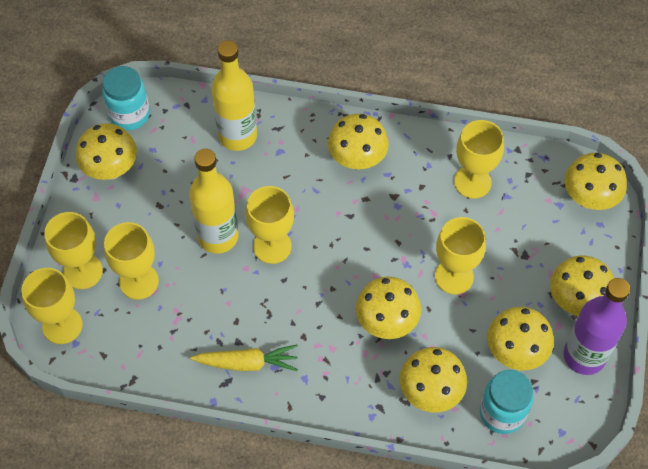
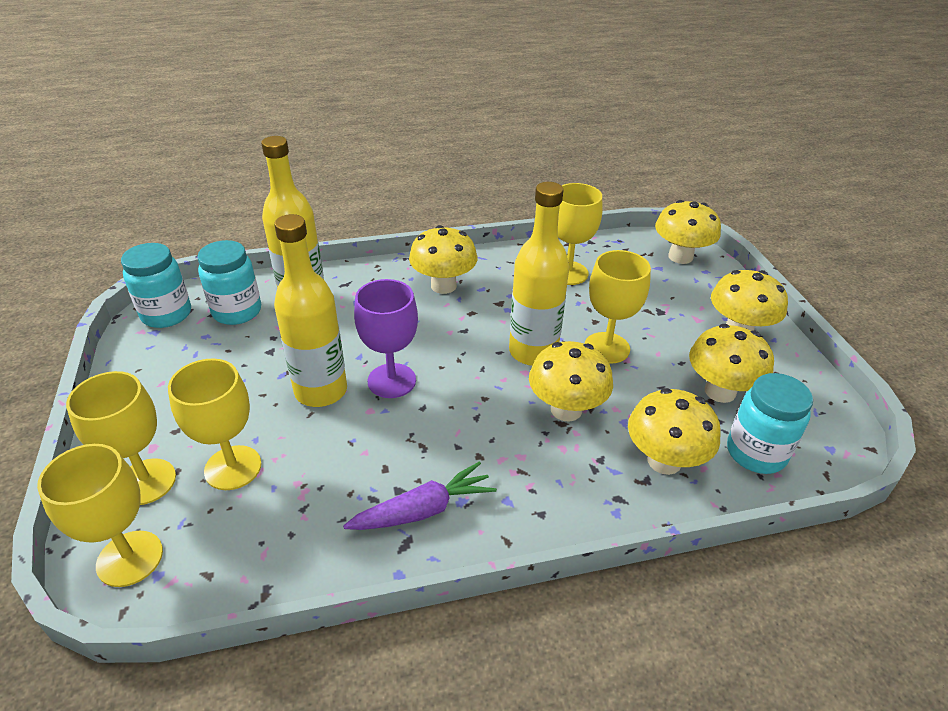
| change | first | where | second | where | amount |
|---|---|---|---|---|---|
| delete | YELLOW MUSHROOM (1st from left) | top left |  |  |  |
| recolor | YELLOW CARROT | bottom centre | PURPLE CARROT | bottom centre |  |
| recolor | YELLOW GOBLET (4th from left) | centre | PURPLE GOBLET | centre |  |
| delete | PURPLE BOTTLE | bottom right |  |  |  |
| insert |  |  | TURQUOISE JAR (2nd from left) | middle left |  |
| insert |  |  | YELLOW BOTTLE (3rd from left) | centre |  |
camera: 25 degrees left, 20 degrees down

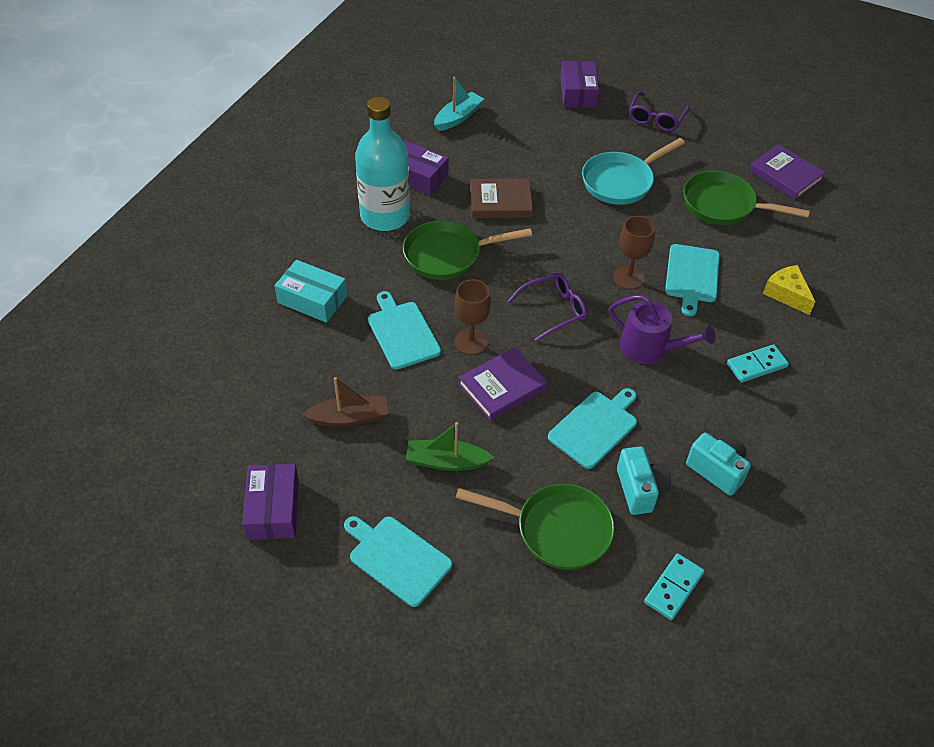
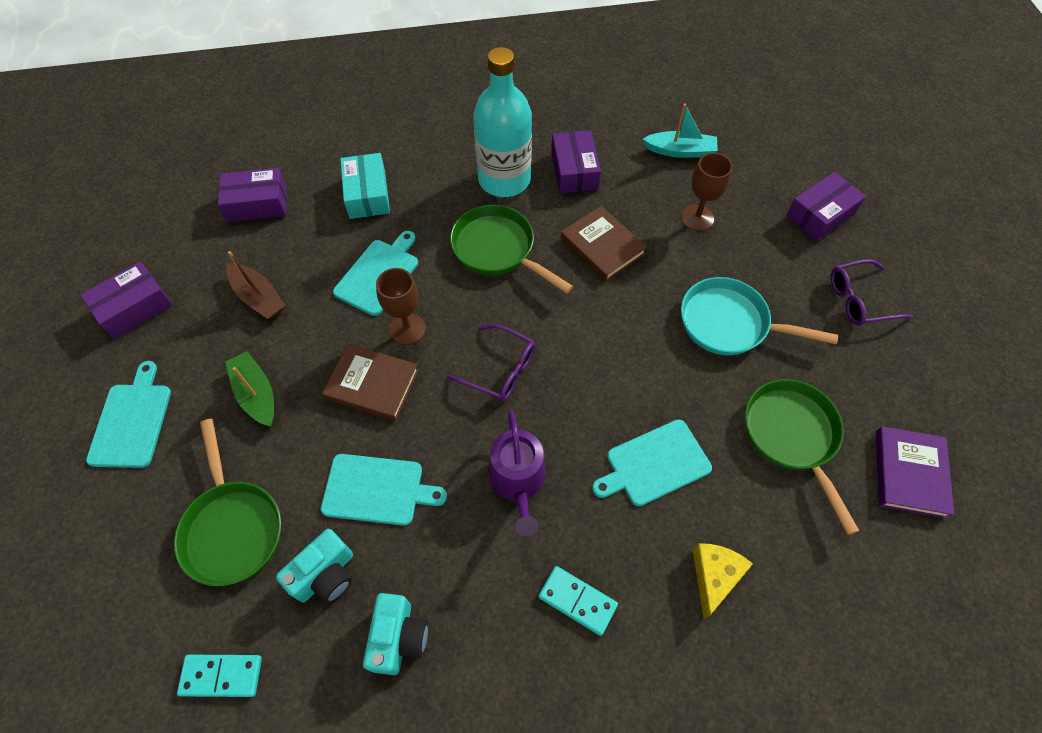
| change | first | where | second | where | amount |
|---|---|---|---|---|---|
| recolor | PURPLE BOOK (1st from left) | centre | BROWN BOOK (1st from left) | centre |  |
| move | BROWN GOBLET (2nd from left) | middle right |  | top right |  |
| insert |  |  | PURPLE BOX (2nd from left) | top left |  |
camera: 55 degrees right, 10 degrees up

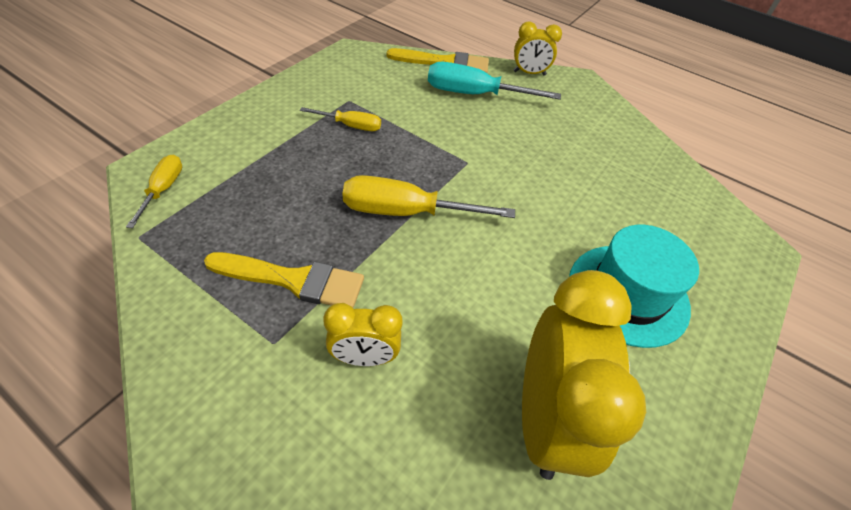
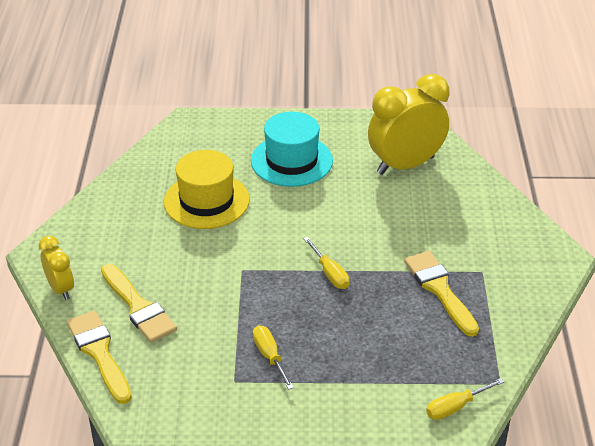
| change | first | where | second | where | amount |
|---|---|---|---|---|---|
| delete | YELLOW CLOCK (1st from left) | centre |  |  |  |
| resize | YELLOW SCREWDRIVER (3rd from left in the first image) | centre | YELLOW SCREWDRIVER (2nd from left) | centre | x0.57 |
| replace | TURQUOISE SCREWDRIVER | top centre | YELLOW BRUSH (2nd from left) | bottom left |  |
| insert |  |  | YELLOW HAT | centre |  |
camera: 120 degrees left, 10 degrees down

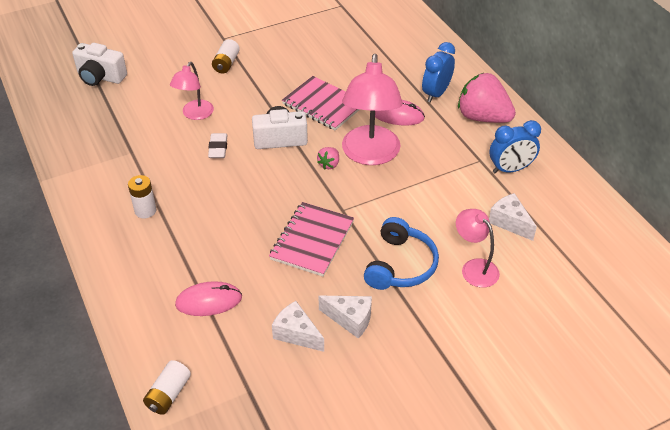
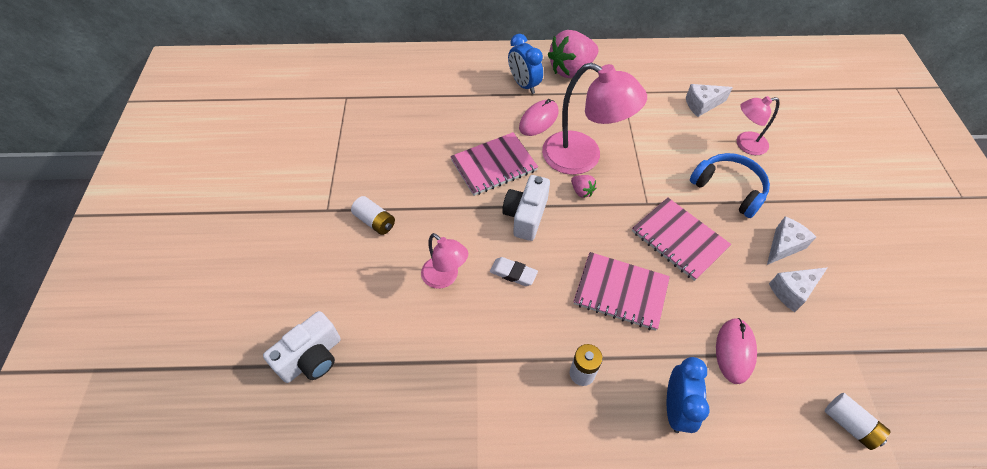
| change | first | where | second | where | amount |
|---|---|---|---|---|---|
| move | BLUE CLOCK (2nd from left) | middle right |  | bottom right |  |
| insert |  |  | PINK NOTEBOOK (2nd from left) | centre |  |
camera: 65 degrees left, 10 degrees up

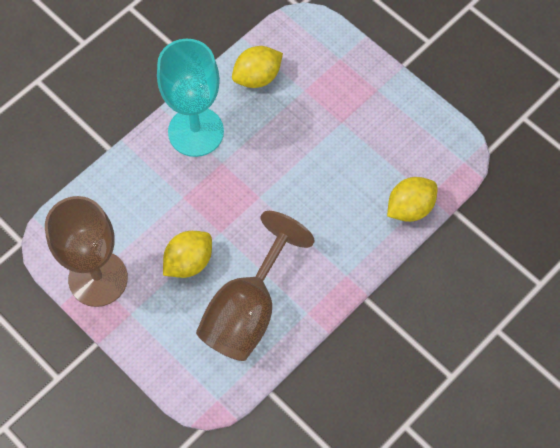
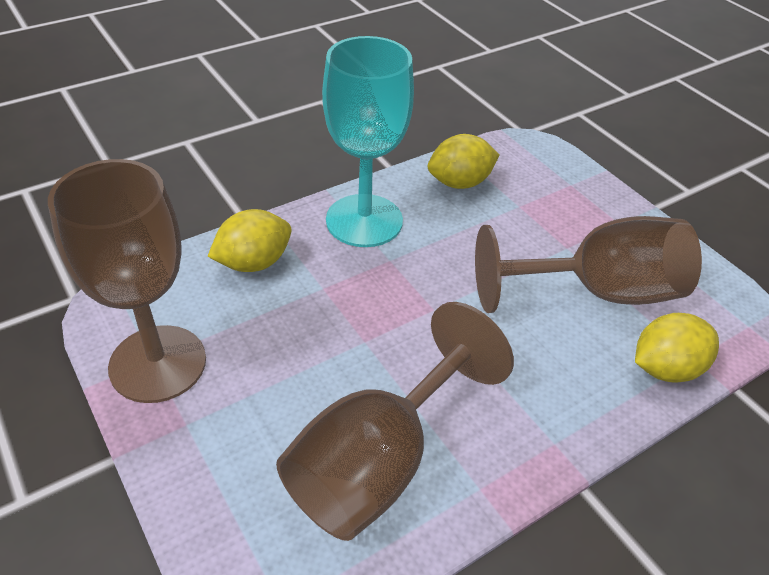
| change | first | where | second | where | amount |
|---|---|---|---|---|---|
| move | YELLOW LEMON (1st from left) | centre |  | middle left |  |
| insert |  |  | BROWN GOBLET (3rd from left) | middle right |  |
camera: 10 degrees right, 20 degrees down

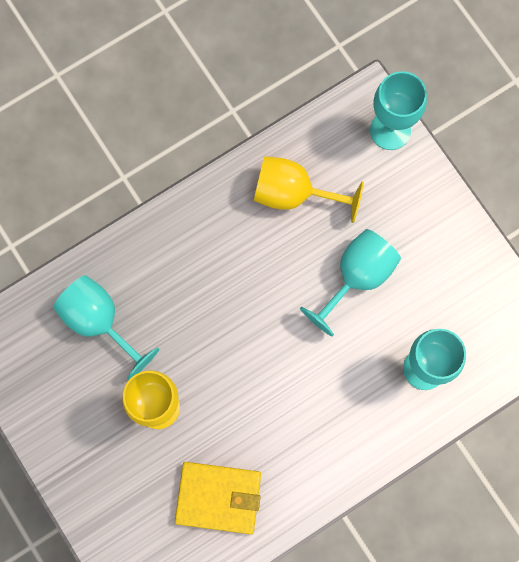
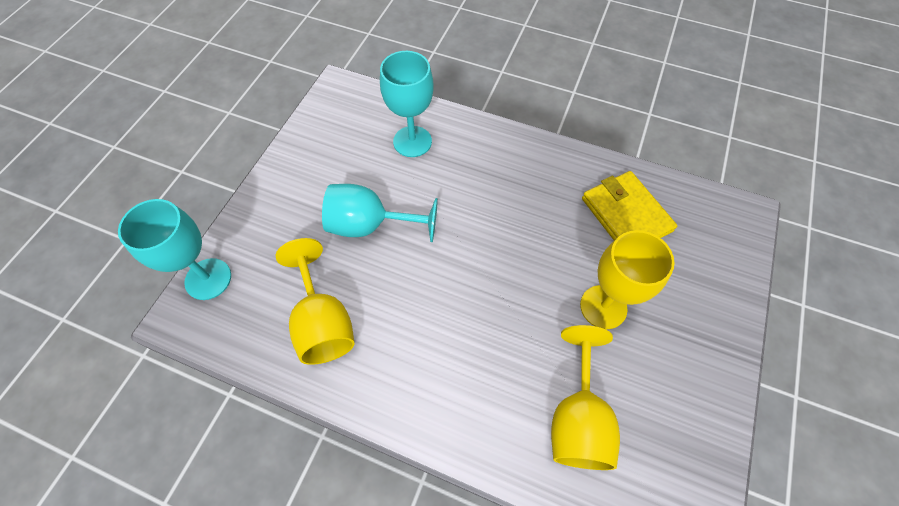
| change | first | where | second | where | amount |
|---|---|---|---|---|---|
| recolor | TURQUOISE GOBLET (1st from left) | middle left | YELLOW GOBLET (2nd from left) | bottom centre |  |
camera: 125 degrees left, 15 degrees down

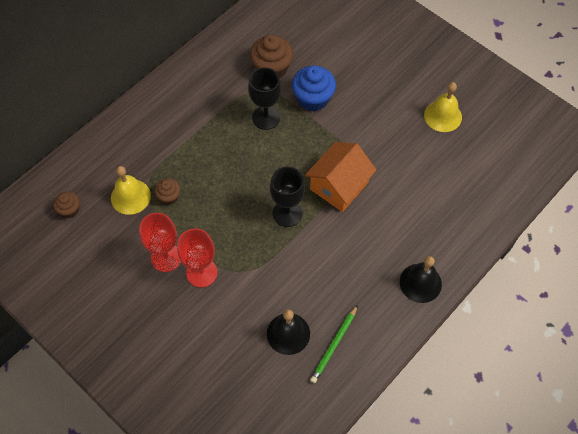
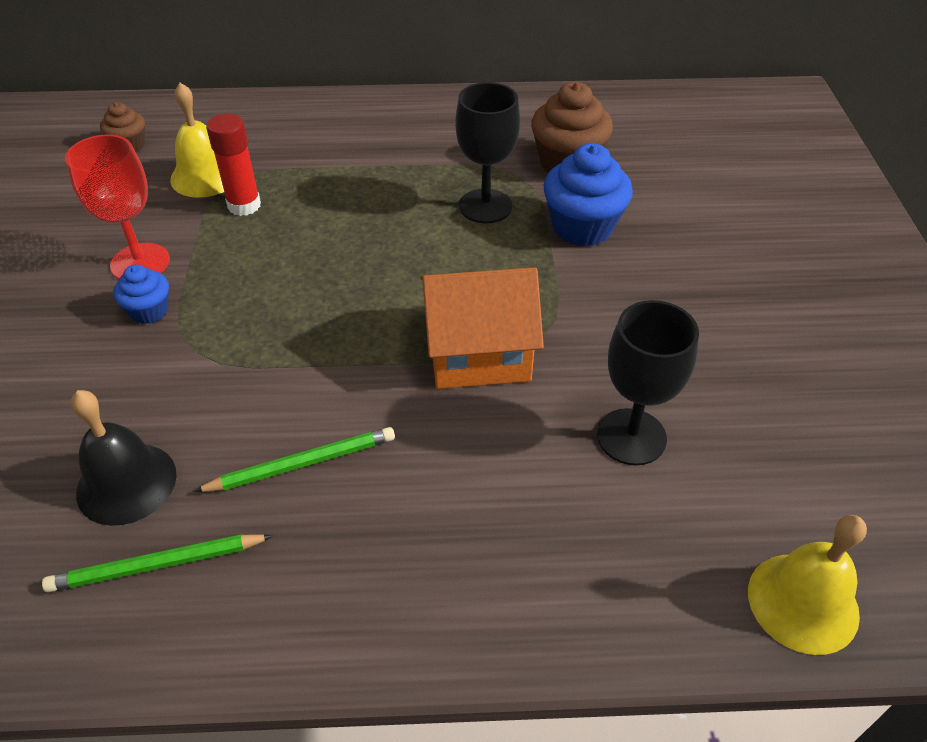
| change | first | where | second | where | amount |
|---|---|---|---|---|---|
| replace | BROWN CUPCAKE (2nd from left) | middle left | RED GLUE STICK | top left |  |
| replace | RED GOBLET (2nd from left) | centre | BLUE CUPCAKE (1st from left) | middle left |  |
| move | BLACK GOBLET (2nd from left) | centre |  | middle right |  |
| delete | BLACK BELL (2nd from left) | middle right |  |  |  |
| move | YELLOW BELL (2nd from left) | top right |  | bottom right |  |
| insert |  |  | GREEN PENCIL (2nd from left) | middle left |  |
camera: 45 degrees right, 15 degrees down

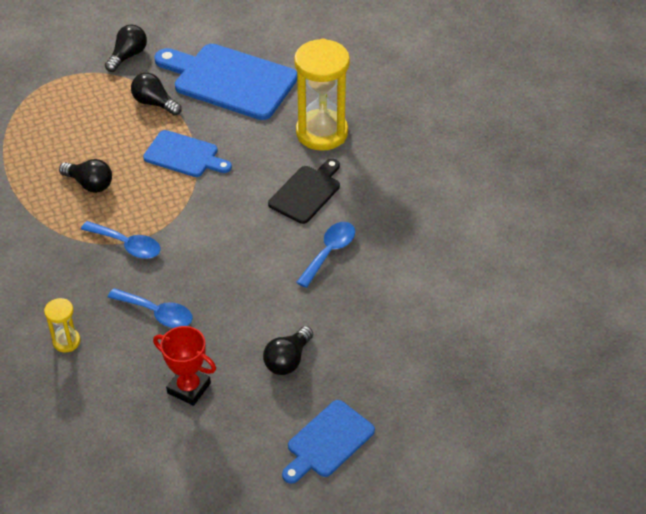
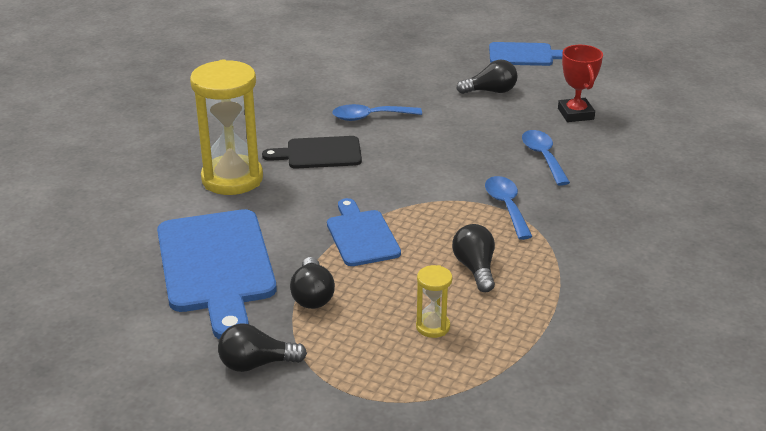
| change | first | where | second | where | amount |
|---|---|---|---|---|---|
| move | YELLOW HOURGLASS (1st from left in the first image) | middle left | YELLOW HOURGLASS (2nd from left) | bottom centre |  |
camera: 130 degrees left, 15 degrees down

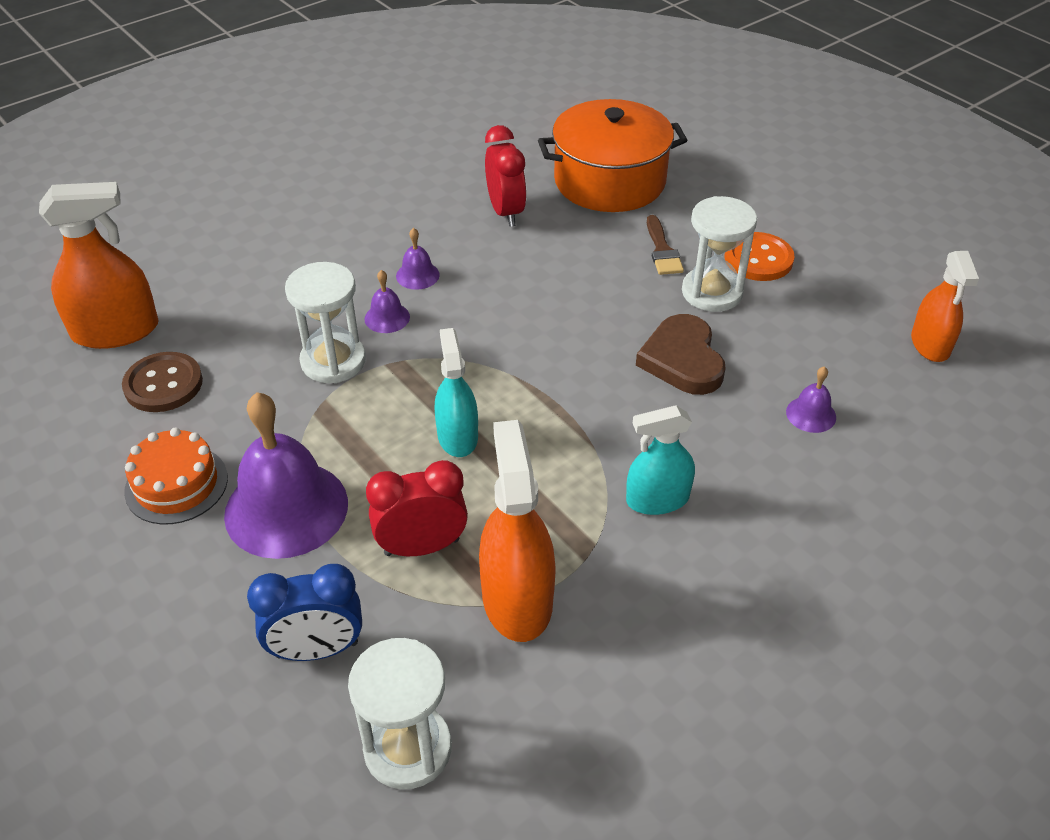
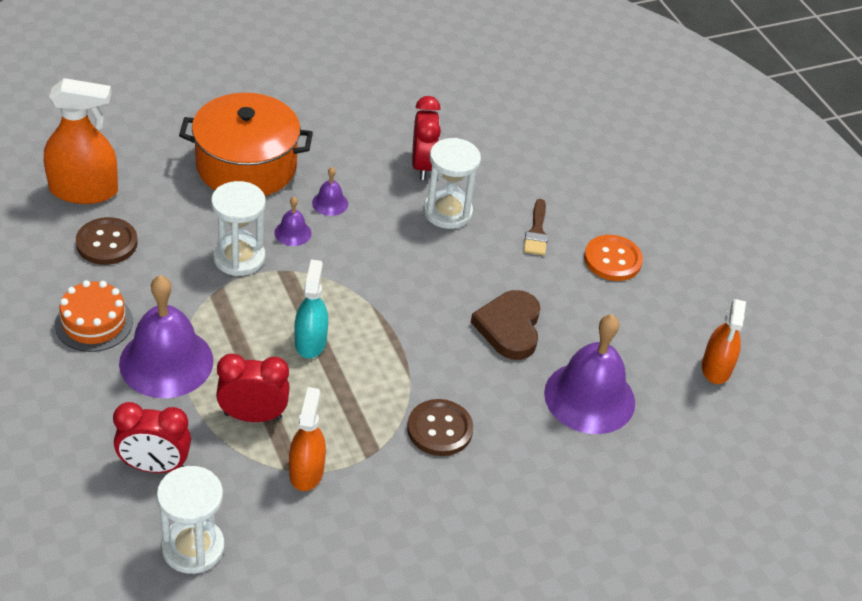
| change | first | where | second | where | amount |
|---|---|---|---|---|---|
| recolor | BLUE CLOCK | bottom left | RED CLOCK (1st from left) | bottom left |  |
| resize | ORANGE SPRAY BOTTLE (2nd from left) | centre |  | bottom centre | x0.66 |
| move | ORANGE POT | top centre |  | top left |  |
| replace | TURQUOISE SPRAY BOTTLE (2nd from left) | centre | BROWN BUTTON (2nd from left) | bottom centre |  |
| move | WHITE HOURGLASS (3rd from left) | top right |  | top centre |  |
| resize | PURPLE BELL (4th from left) | middle right |  | middle right | x2.29 |
camera: 10 degrees right, 0 degrees up

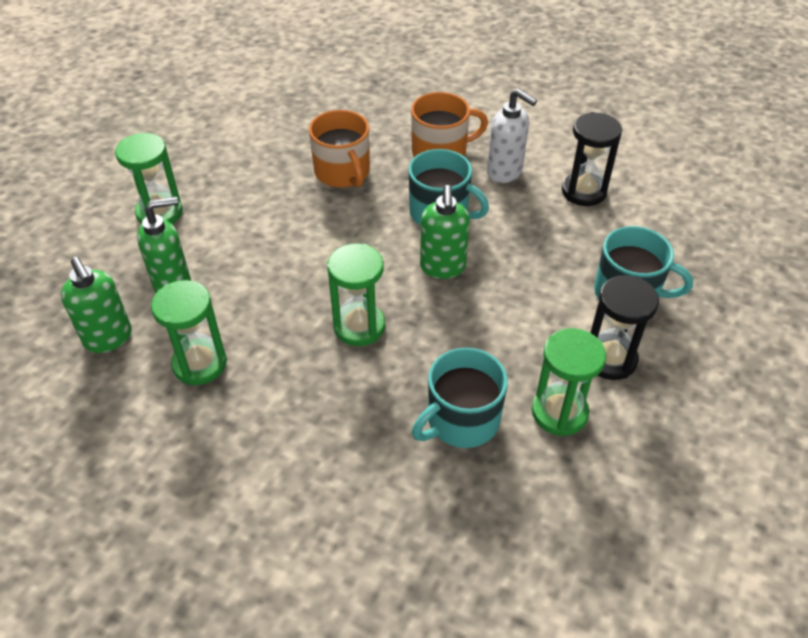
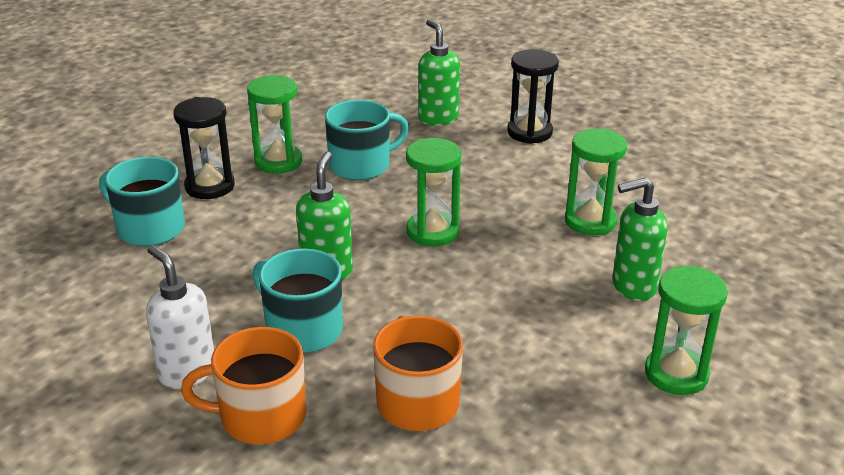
| change | first | where | second | where | amount |
|---|---|---|---|---|---|
| move | GREEN SOAP DISPENSER (1st from left in the first image) | middle left | GREEN SOAP DISPENSER (2nd from left) | top centre |  |
| move | BLACK HOURGLASS (1st from left in the first image) | top right | BLACK HOURGLASS (2nd from left) | top centre |  |
camera: 170 degrees left, 15 degrees down

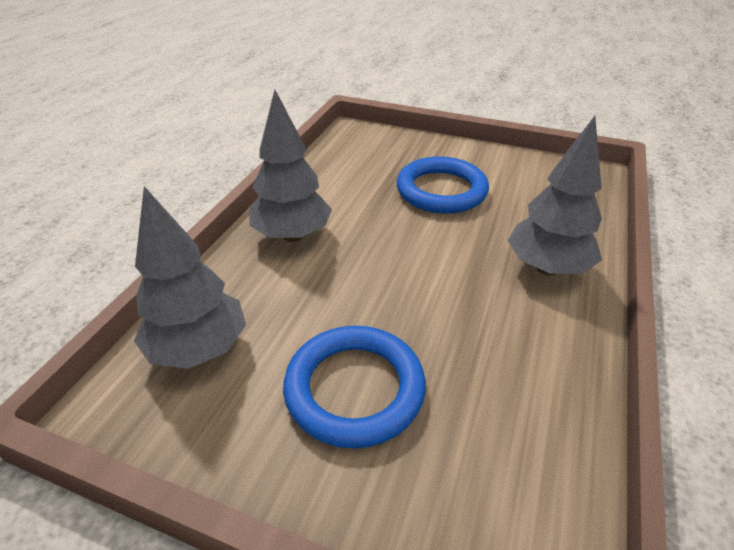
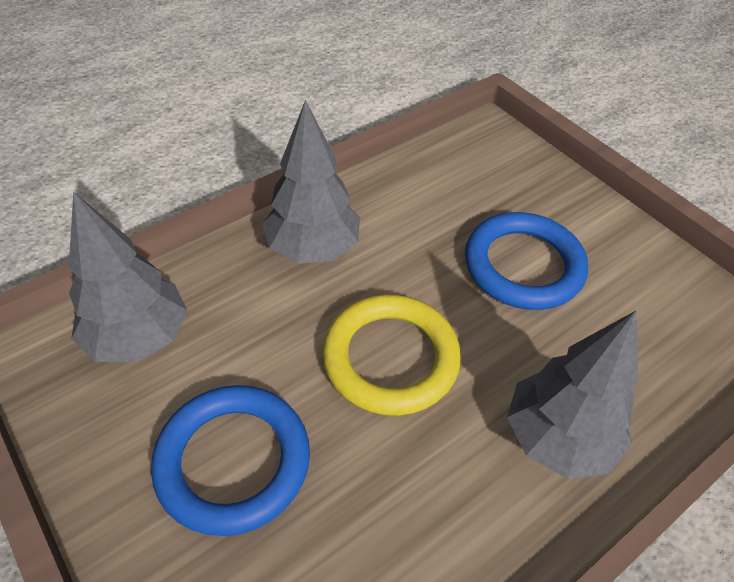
| change | first | where | second | where | amount |
|---|---|---|---|---|---|
| insert |  |  | YELLOW RING | centre |  |
camera: 30 degrees right, 10 degrees up

